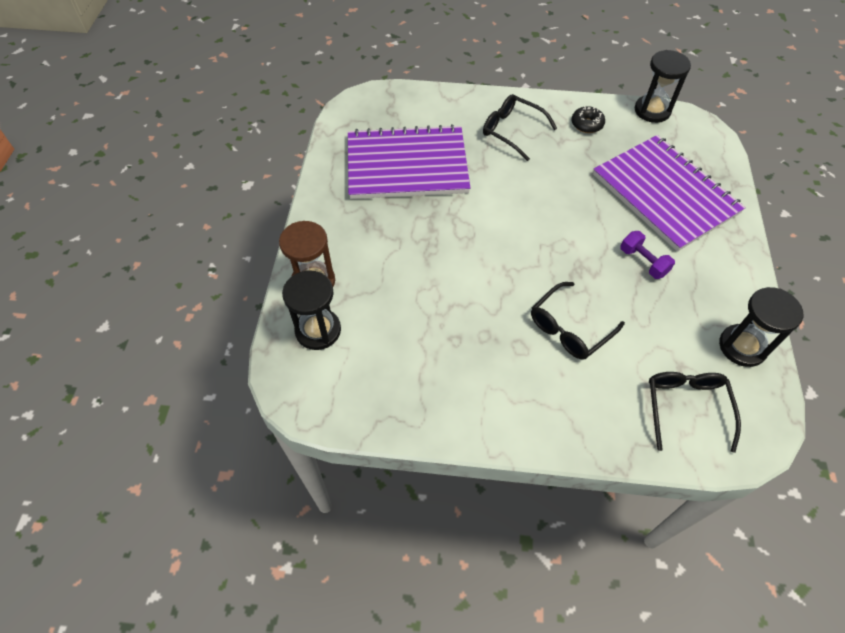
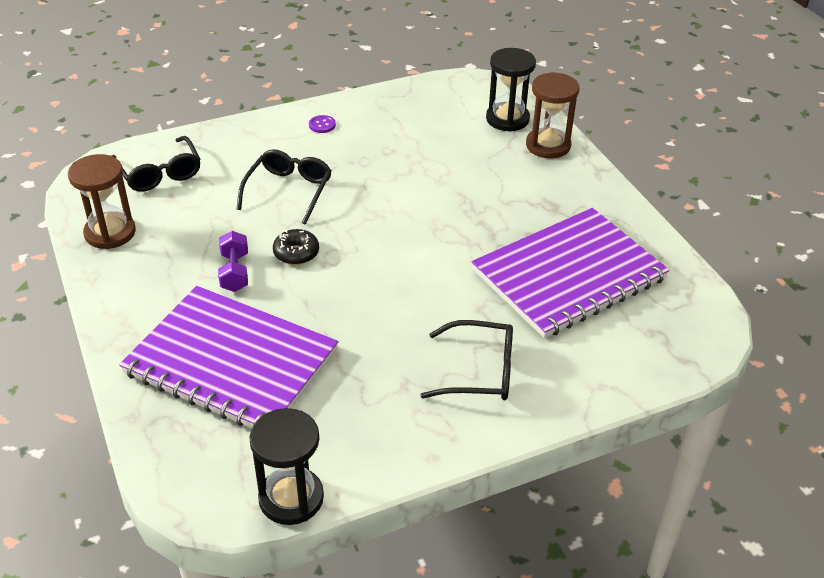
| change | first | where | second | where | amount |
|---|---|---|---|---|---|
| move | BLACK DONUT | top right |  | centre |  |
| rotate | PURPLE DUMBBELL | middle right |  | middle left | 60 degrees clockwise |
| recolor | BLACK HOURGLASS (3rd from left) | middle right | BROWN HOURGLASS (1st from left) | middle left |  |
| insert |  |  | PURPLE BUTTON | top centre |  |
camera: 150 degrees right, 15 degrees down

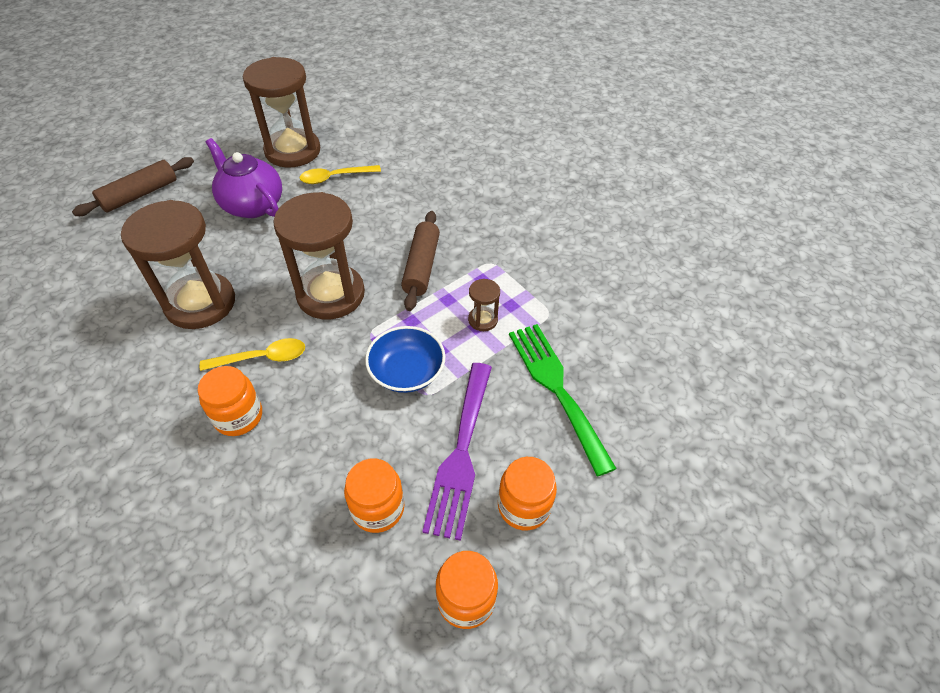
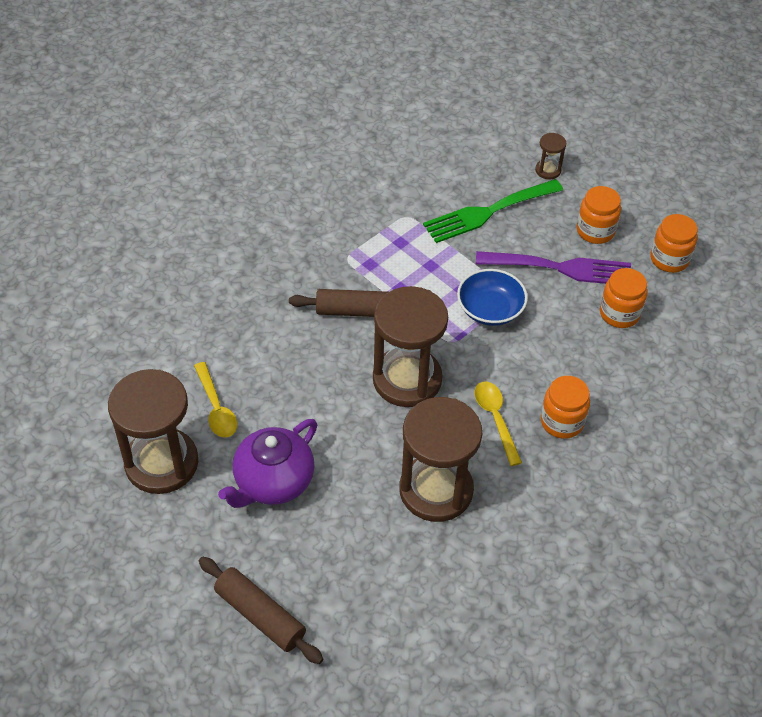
| change | first | where | second | where | amount |
|---|---|---|---|---|---|
| move | BROWN HOURGLASS (4th from left) | centre |  | top right |  |
camera: 95 degrees left, 0 degrees up

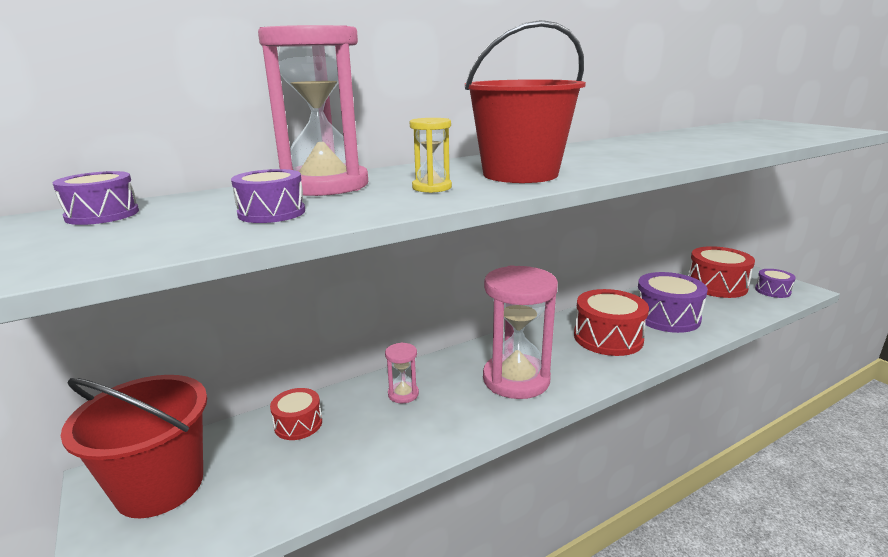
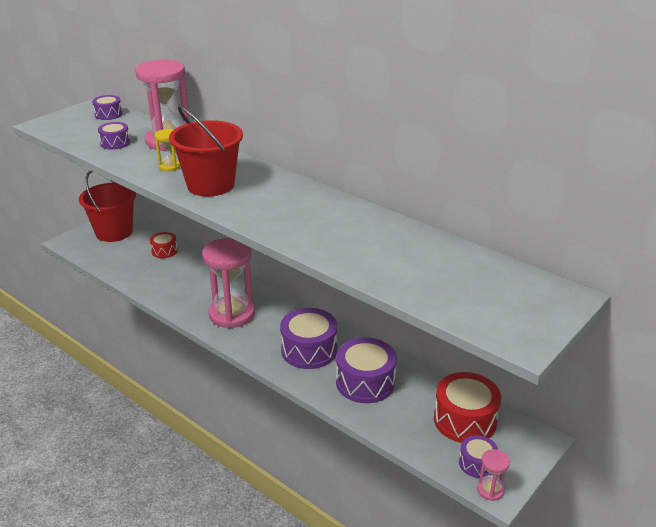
| change | first | where | second | where | amount |
|---|---|---|---|---|---|
| move | PINK HOURGLASS (2nd from left in the first image) | bottom centre | PINK HOURGLASS (3rd from left) | bottom right |  |
| recolor | RED DRUM (2nd from left) | middle right | PURPLE DRUM (3rd from left) | centre |  |
camera: 70 degrees right, 10 degrees up

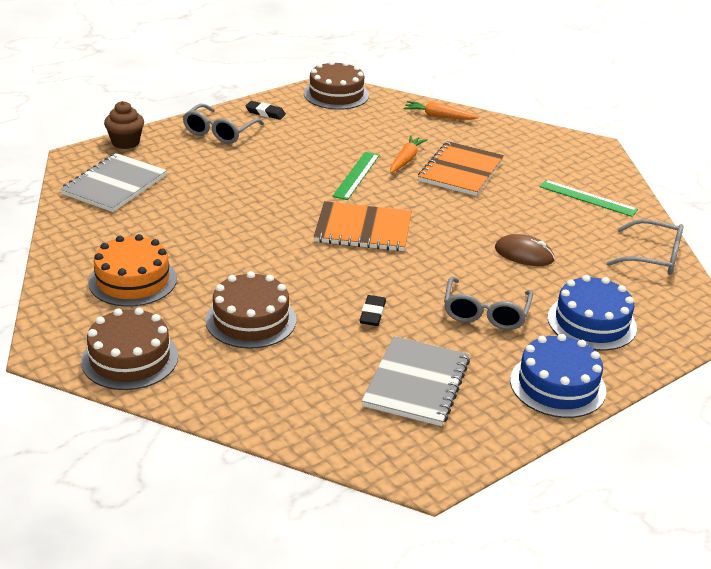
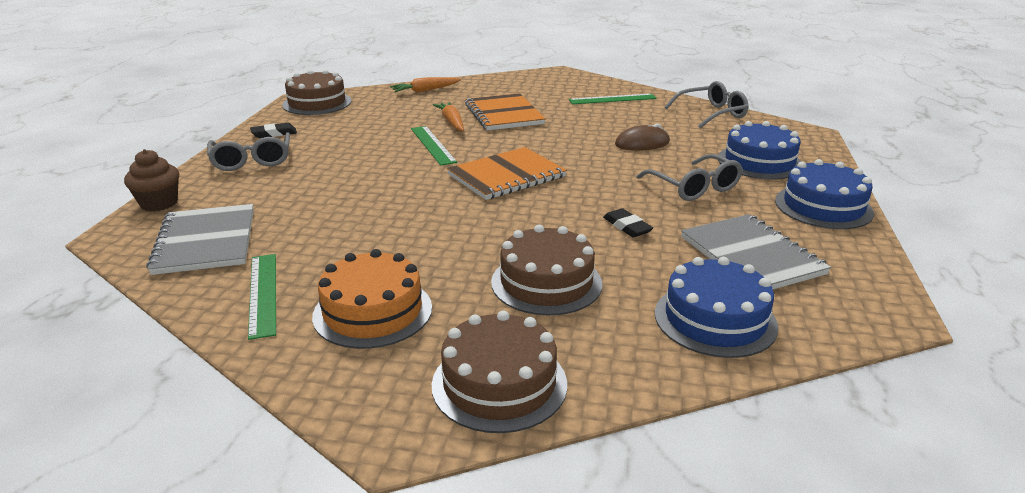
| change | first | where | second | where | amount |
|---|---|---|---|---|---|
| insert |  |  | GREEN RULER (1st from left) | middle left |  |
| insert |  |  | BLUE CAKE (1st from left) | middle right |  |
camera: 40 degrees left, 5 degrees down

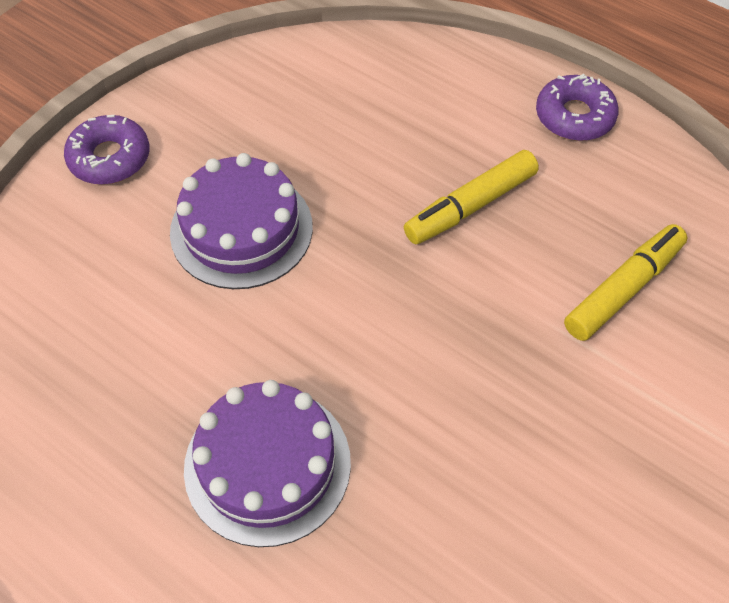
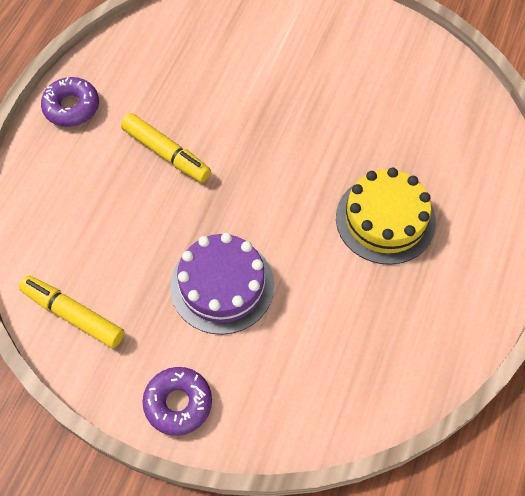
| change | first | where | second | where | amount |
|---|---|---|---|---|---|
| recolor | PURPLE CAKE (2nd from left) | bottom centre | YELLOW CAKE | middle right |  |
| move | YELLOW MARKER (2nd from left in the first image) | middle right | YELLOW MARKER (1st from left) | middle left |  |
camera: 105 degrees left, 5 degrees up

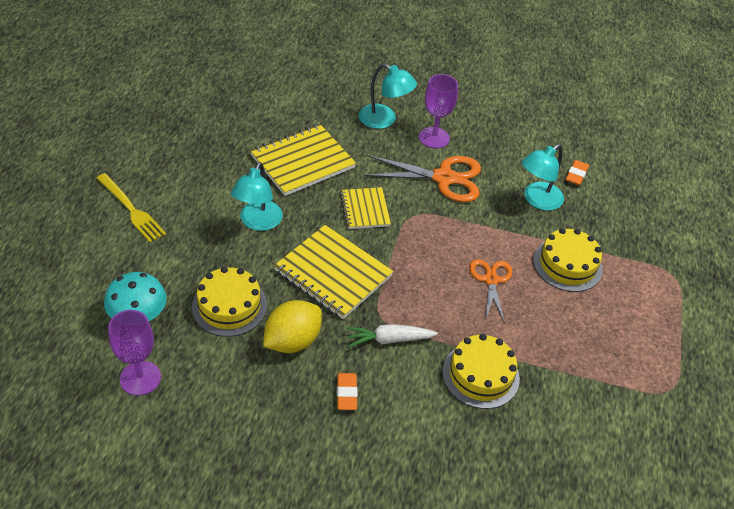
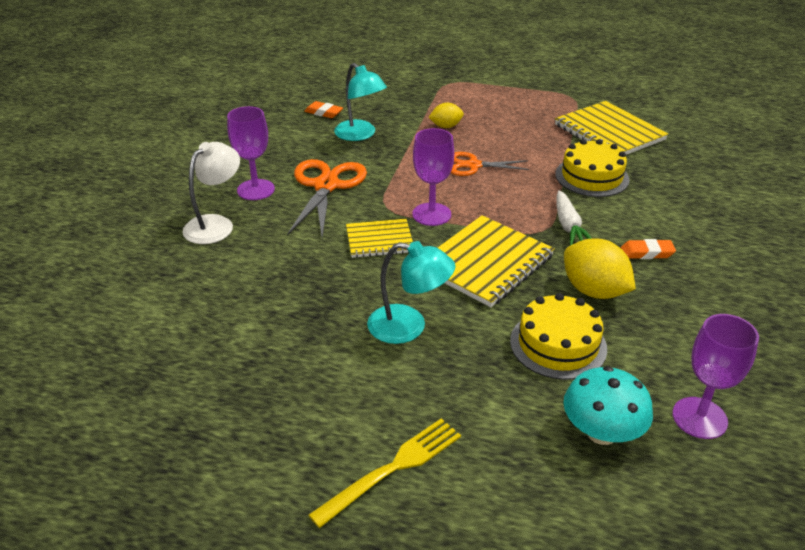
| change | first | where | second | where | amount |
|---|---|---|---|---|---|
| move | YELLOW NOTEBOOK (1st from left in the first image) | top centre | YELLOW NOTEBOOK (3rd from left) | top right |  |
| recolor | TURQUOISE LAMP (2nd from left) | top centre | WHITE LAMP | middle left |  |
| replace | YELLOW CAKE (3rd from left) | middle right | YELLOW LEMON (1st from left) | top centre |  |
| insert |  |  | PURPLE GOBLET (2nd from left) | top centre |  |
camera: 85 degrees left, 10 degrees down

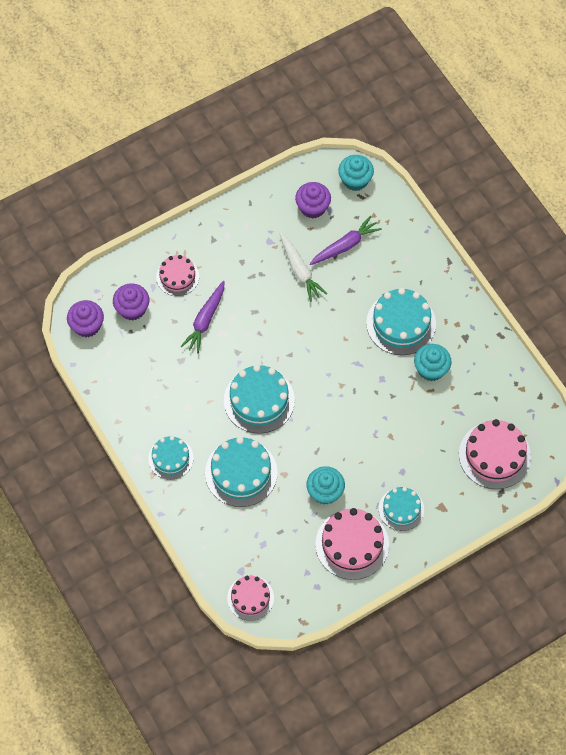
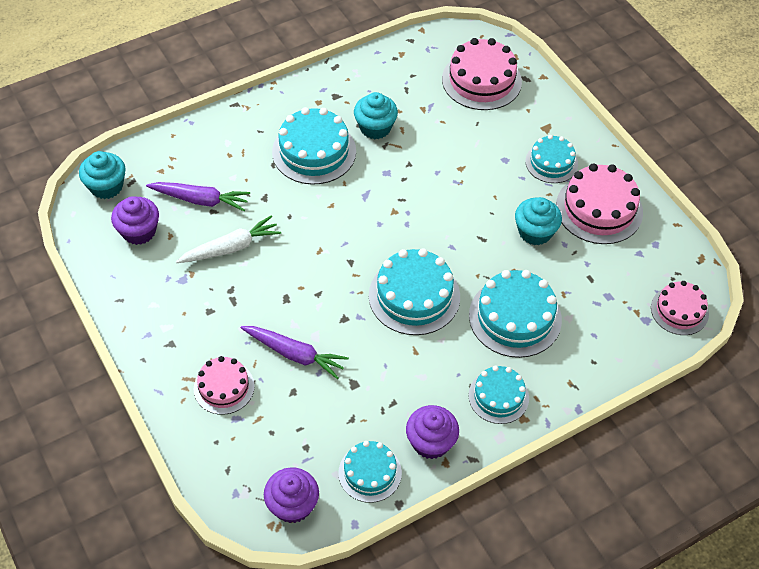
| change | first | where | second | where | amount |
|---|---|---|---|---|---|
| move | PURPLE CUPCAKE (2nd from left in the first image) | middle left | PURPLE CUPCAKE (3rd from left) | bottom centre |  |
| rotate | PURPLE CARROT (2nd from left in the first image) | top centre | PURPLE CARROT (1st from left) | middle left | 135 degrees clockwise |
| insert |  |  | TURQUOISE CAKE (2nd from left) | bottom centre |  |
camera: 90 degrees left, 10 degrees down

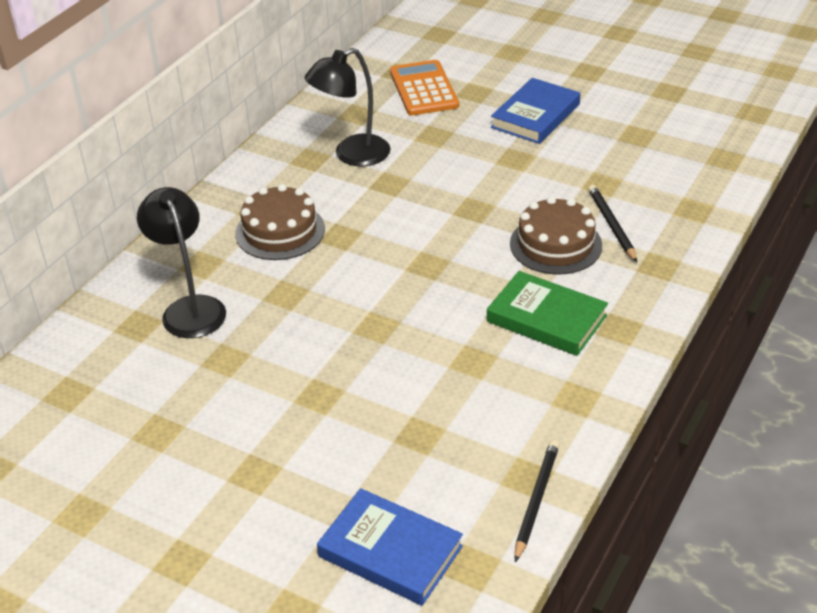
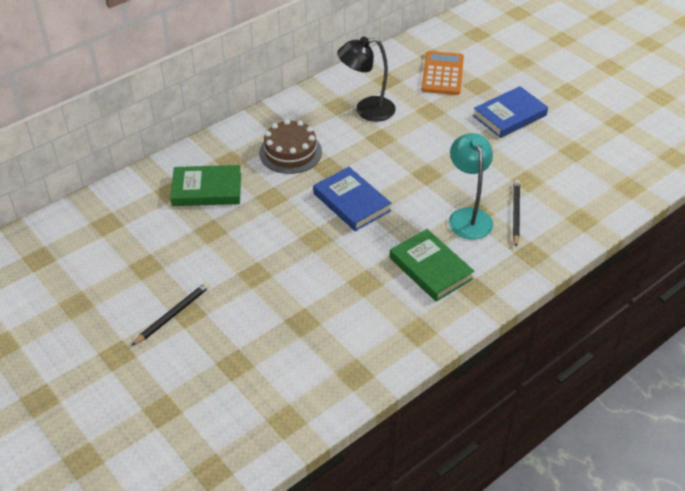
| change | first | where | second | where | amount |
|---|---|---|---|---|---|
| replace | BLACK LAMP (1st from left) | middle left | GREEN BOOK (1st from left) | middle left |  |
| move | BLUE BOOK (1st from left) | bottom centre |  | centre |  |
| replace | BROWN CAKE (2nd from left) | middle right | TURQUOISE LAMP | middle right |  |
| move | BLACK PENCIL (1st from left) | bottom centre |  | middle left |  |
camera: 20 degrees right, 5 degrees up

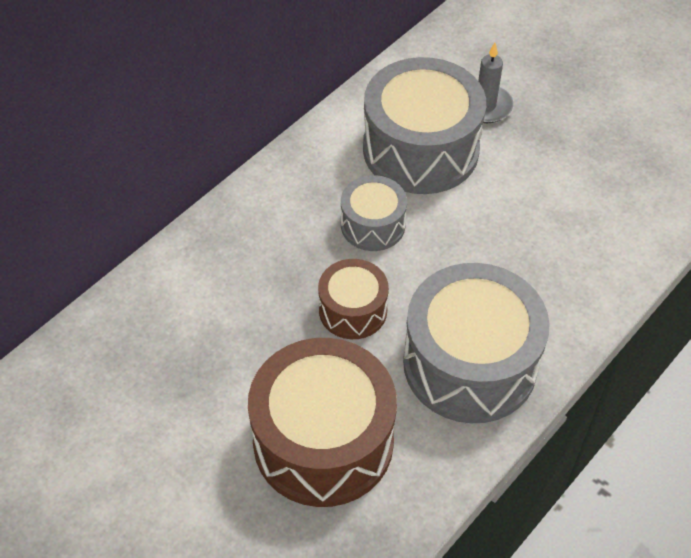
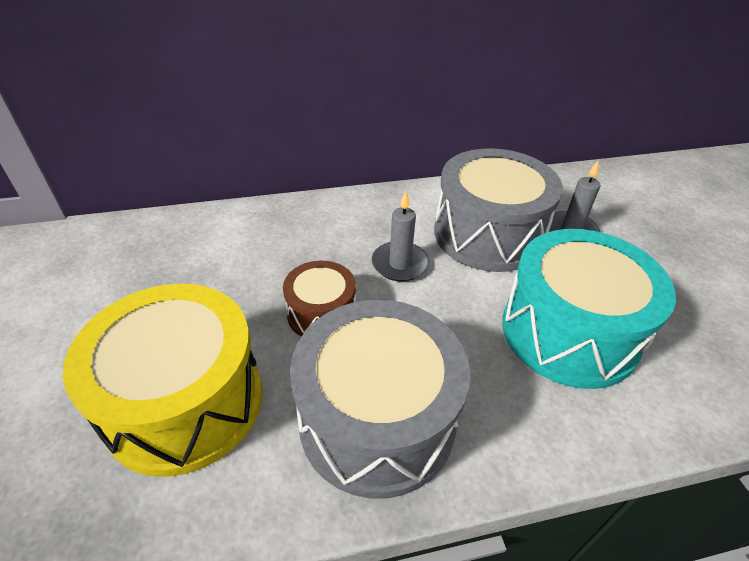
| change | first | where | second | where | amount |
|---|---|---|---|---|---|
| recolor | BROWN DRUM (1st from left) | bottom centre | YELLOW DRUM | bottom left |  |
| replace | GREY DRUM (1st from left) | centre | GREY CANDLE (1st from left) | centre |  |
| insert |  |  | TURQUOISE DRUM | middle right |  |
camera: 35 degrees right, 10 degrees down

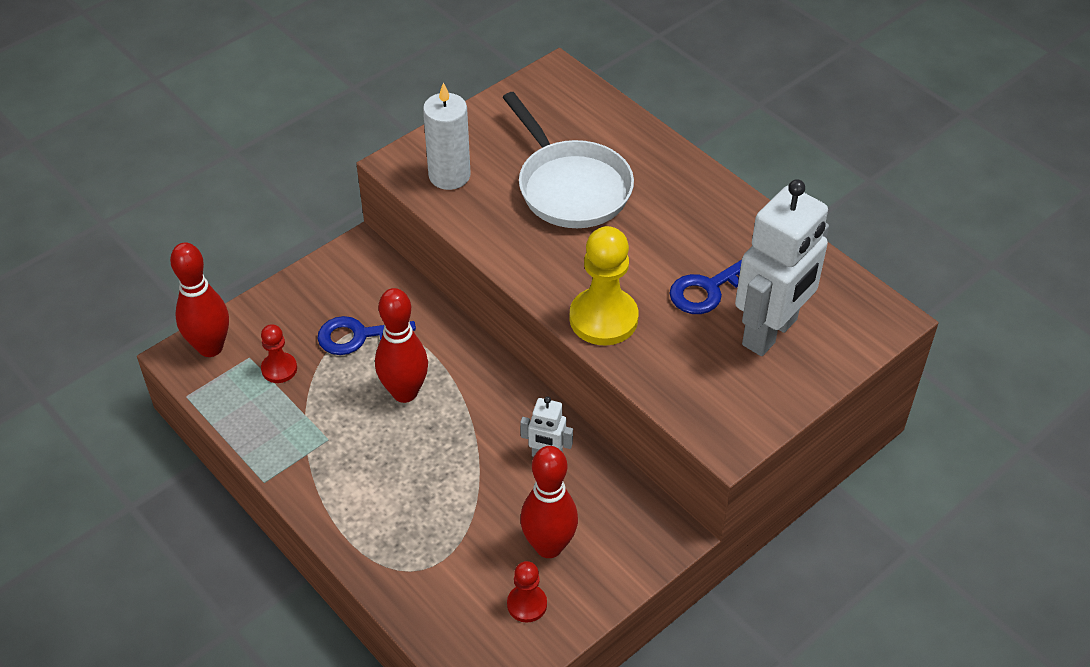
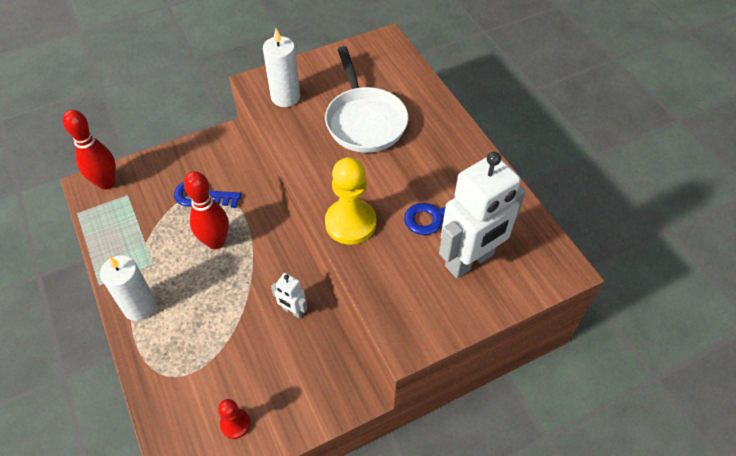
| change | first | where | second | where | amount |
|---|---|---|---|---|---|
| delete | RED PAWN (1st from left) | middle left |  |  |  |
| delete | RED BOWLING PIN (3rd from left) | bottom centre |  |  |  |
| insert |  |  | WHITE CANDLE (1st from left) | middle left |  |
camera: 15 degrees right, 5 degrees up

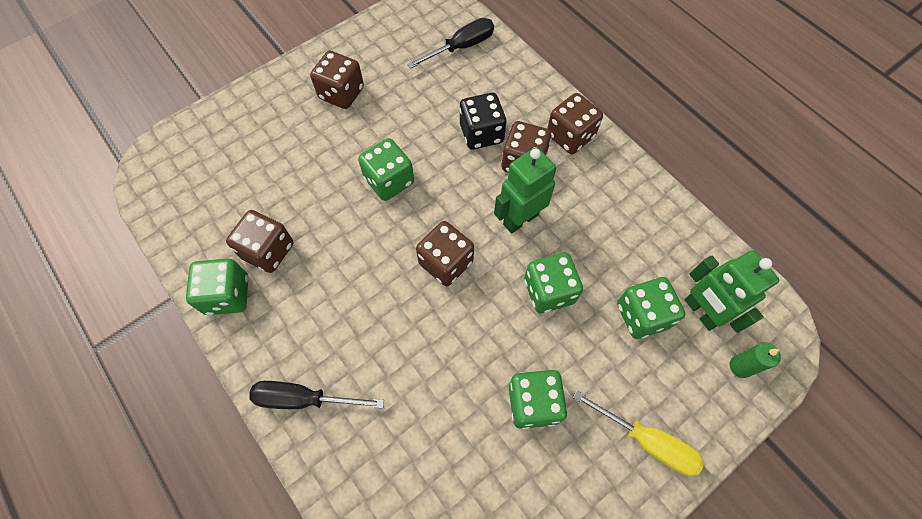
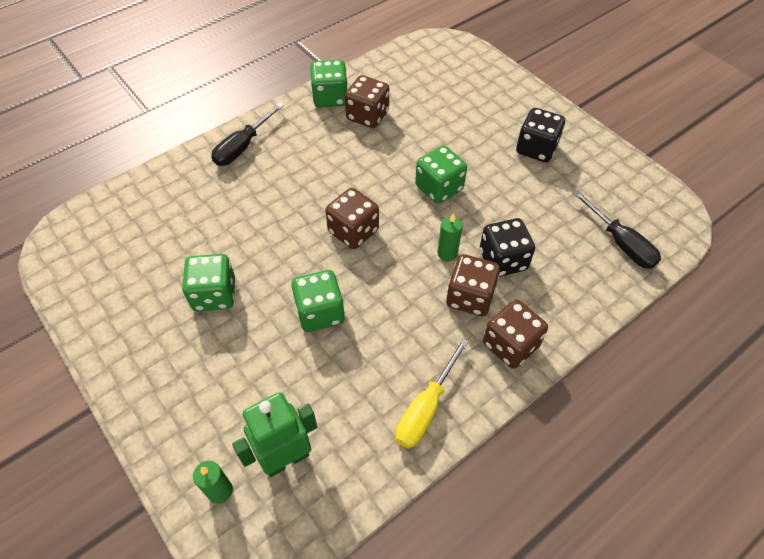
| change | first | where | second | where | amount |
|---|---|---|---|---|---|
| rotate | BLACK SCREWDRIVER (1st from left) | bottom centre |  | top left | 150 degrees counterclockwise |
| recolor | BROWN DICE (2nd from left) | top centre | BLACK DICE (2nd from left) | top right |  |
| delete | GREEN ROBOT (1st from left) | centre |  |  |  |
| move | YELLOW SCREWDRIVER | bottom right |  | bottom centre |  |
| delete | GREEN DICE (5th from left) | middle right |  |  |  |
| insert |  |  | GREEN CANDLE (2nd from left) | centre |  |
camera: 90 degrees right, 10 degrees down

